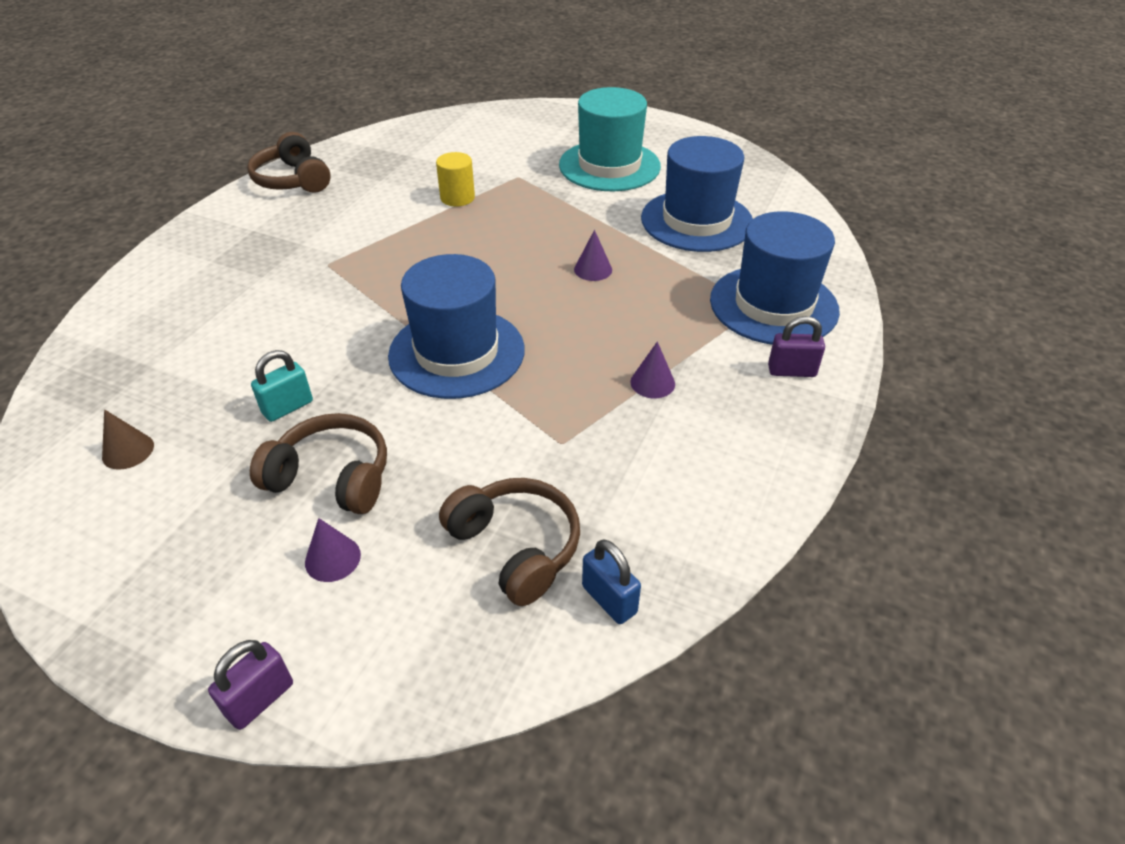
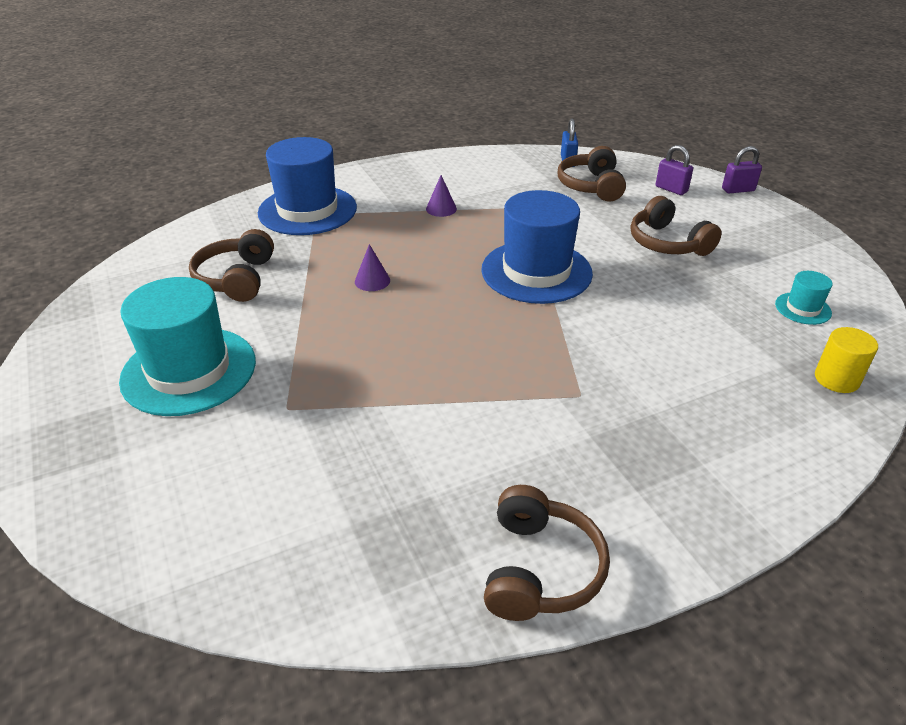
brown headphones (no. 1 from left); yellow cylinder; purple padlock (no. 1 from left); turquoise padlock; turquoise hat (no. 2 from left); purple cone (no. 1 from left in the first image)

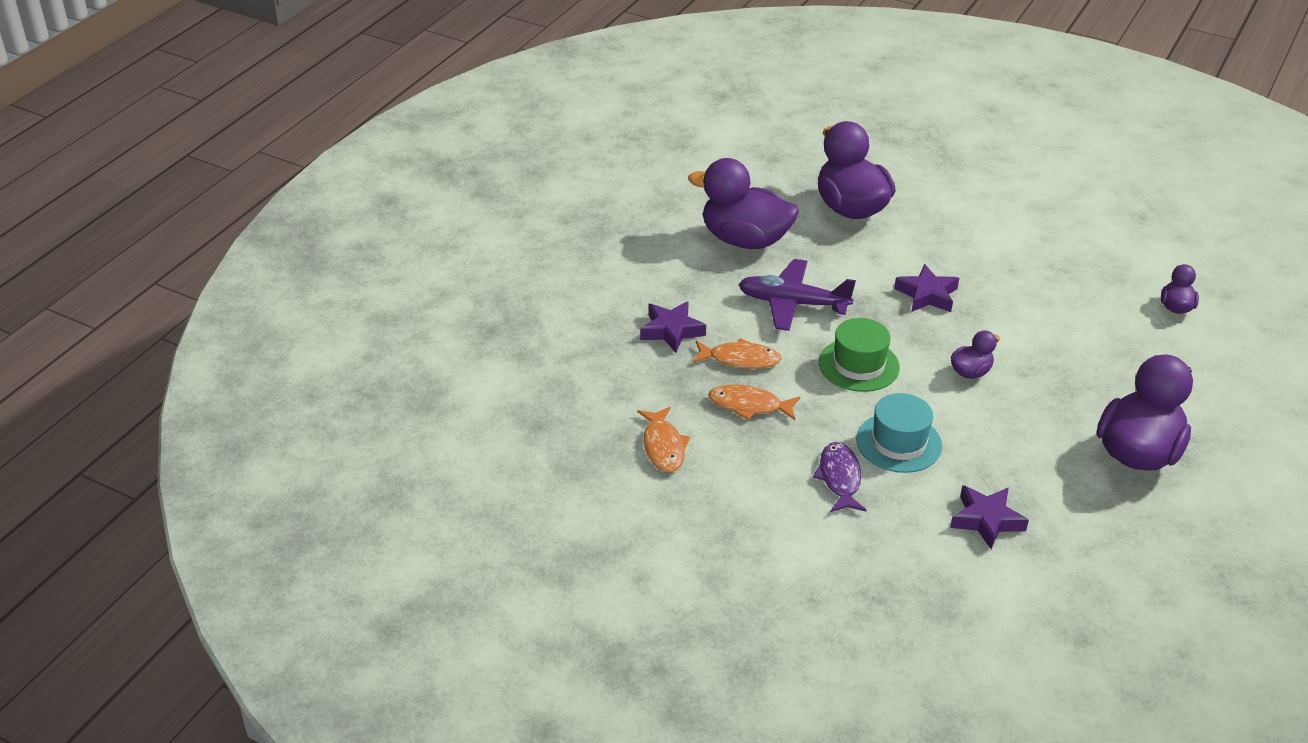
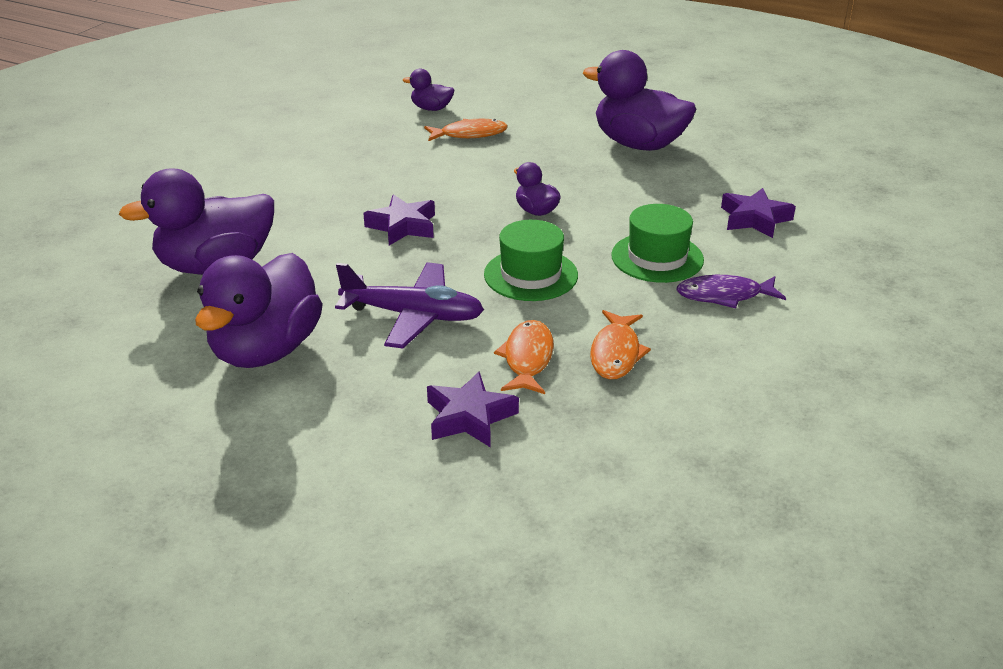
purple plane; green hat (no. 2 from left); orange fish (no. 1 from left)

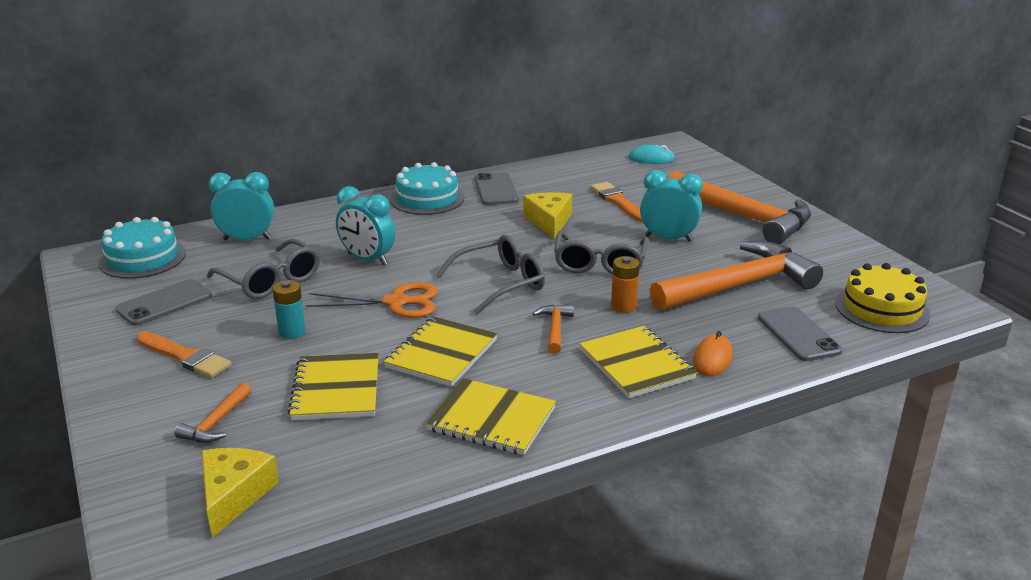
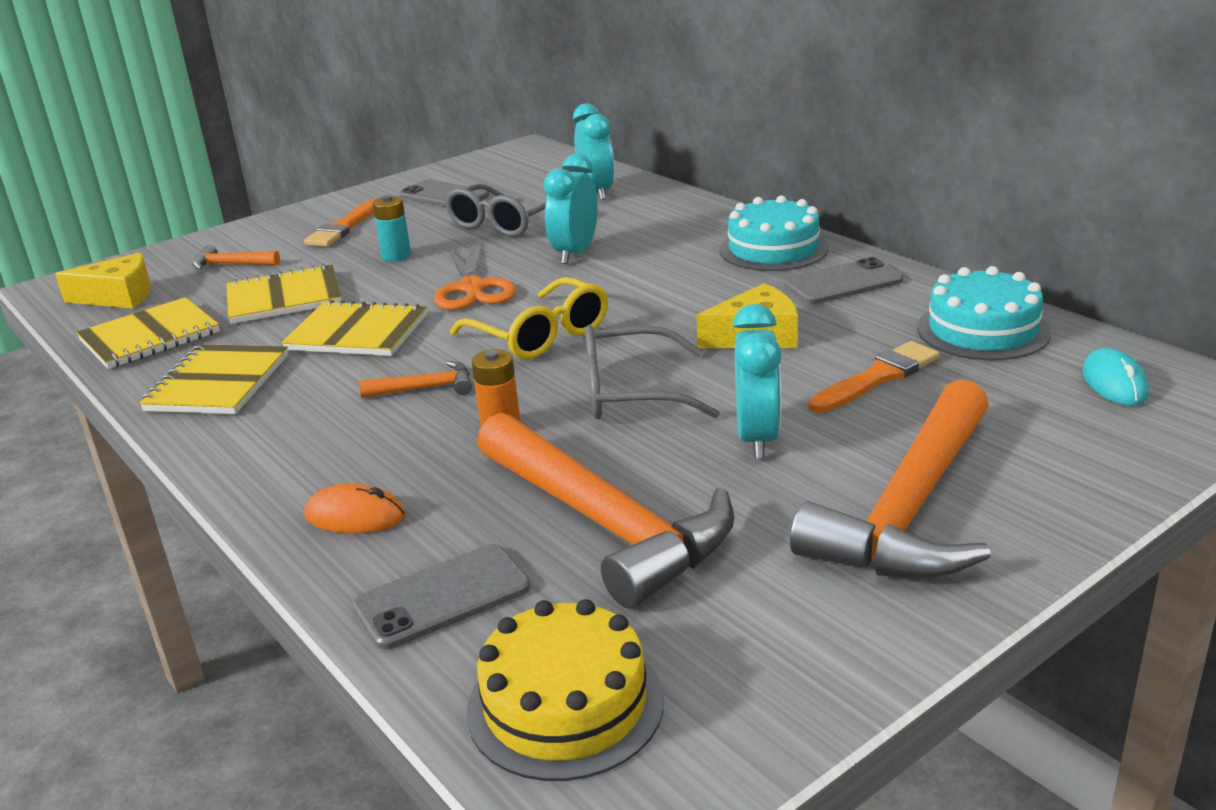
turquoise cake (no. 2 from left); yellow glasses; yellow notebook (no. 1 from left)

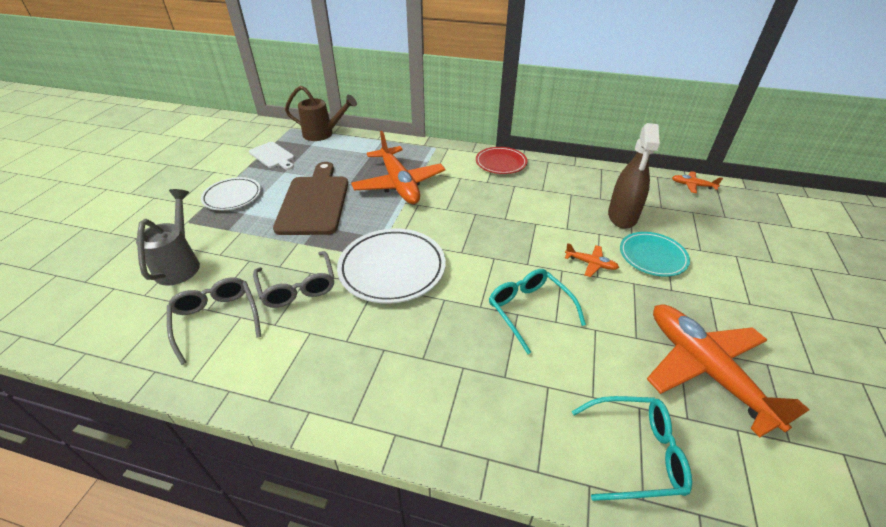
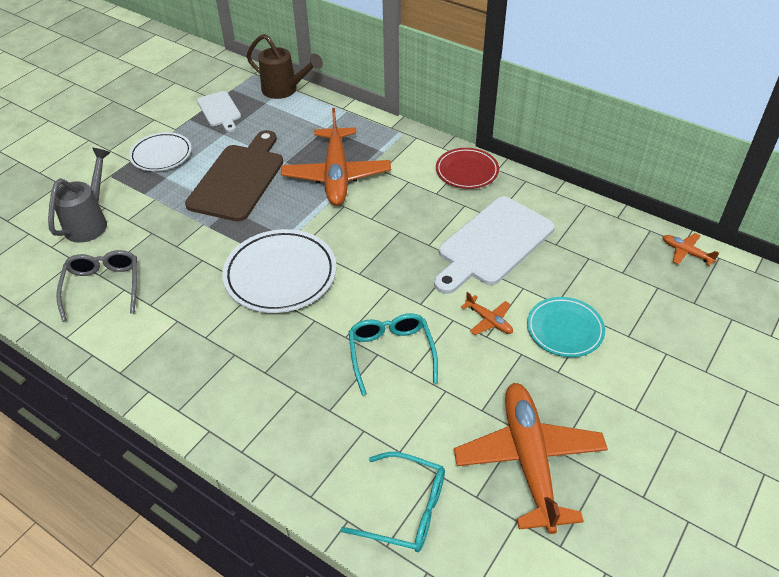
brown spray bottle; grey glasses (no. 2 from left in the first image); white cutting board (no. 2 from left)

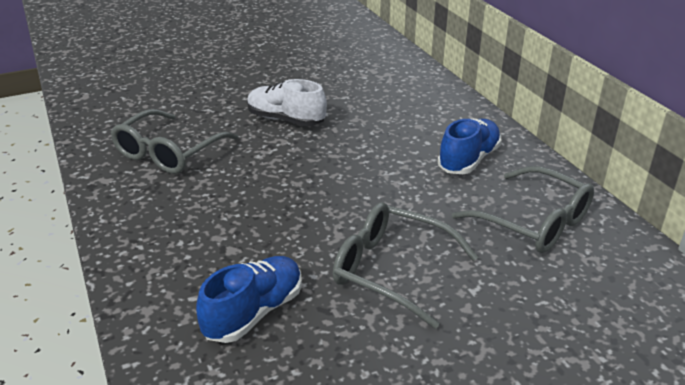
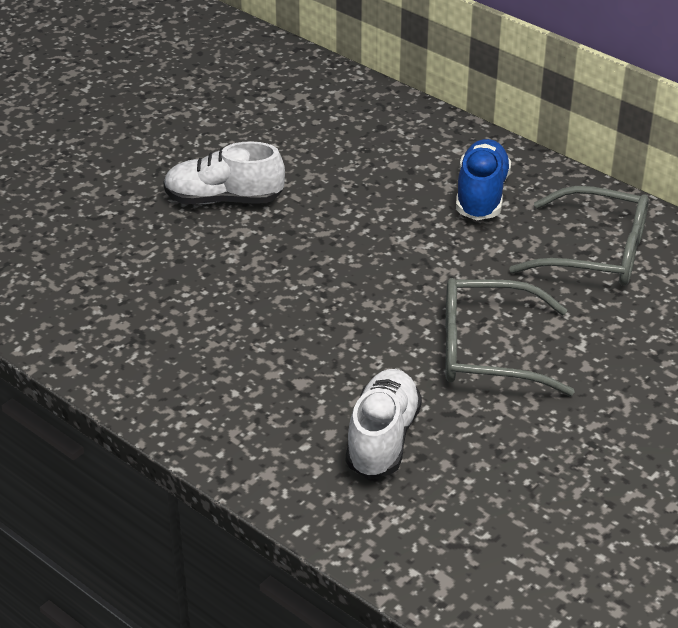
grey glasses (no. 1 from left in the first image); white shoe (no. 2 from left)

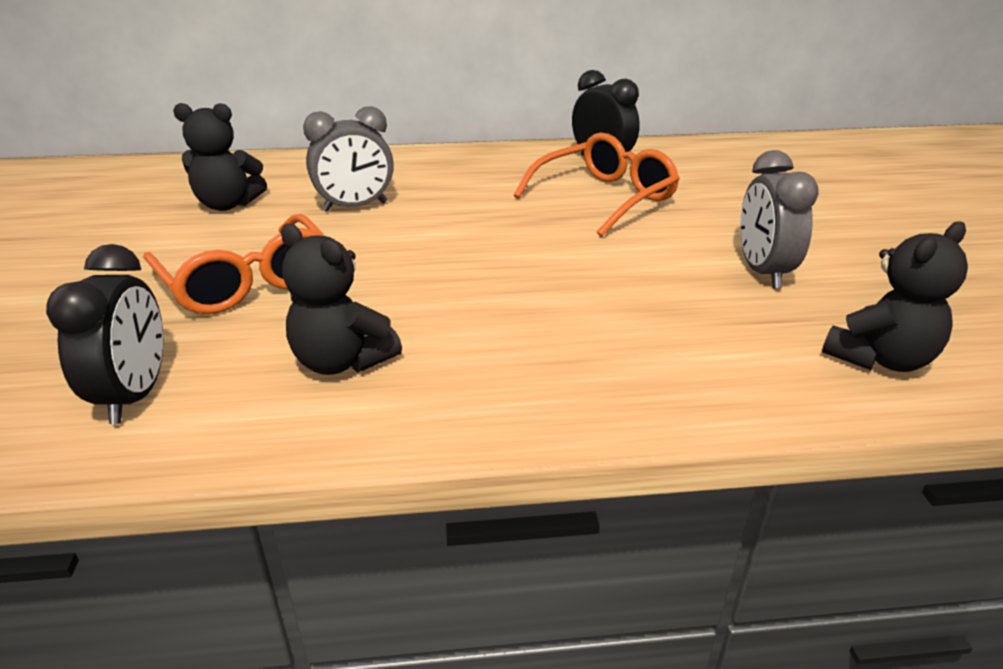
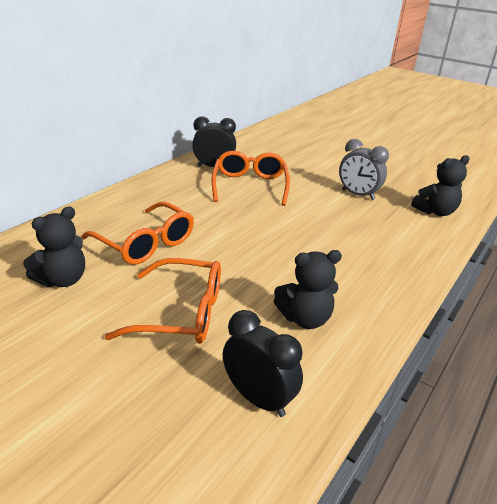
orange glasses (no. 1 from left); black teddy bear (no. 3 from left)

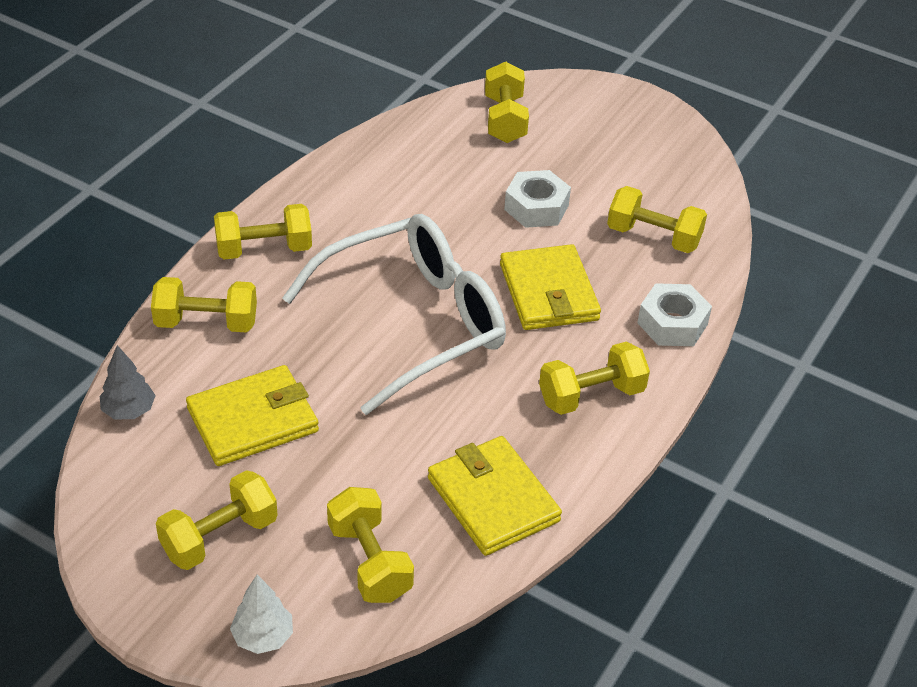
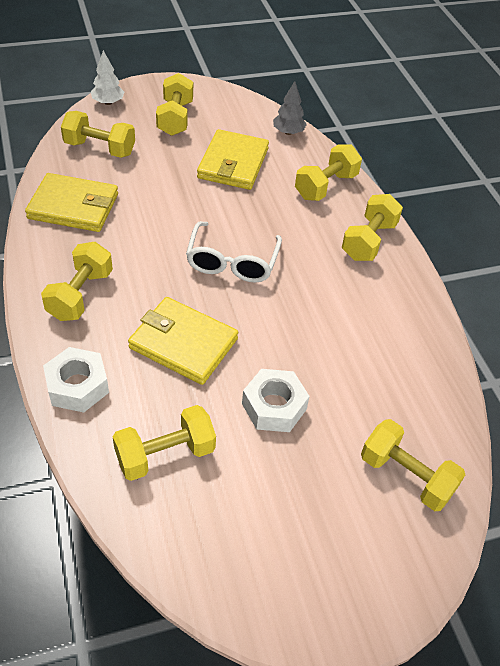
white glasses

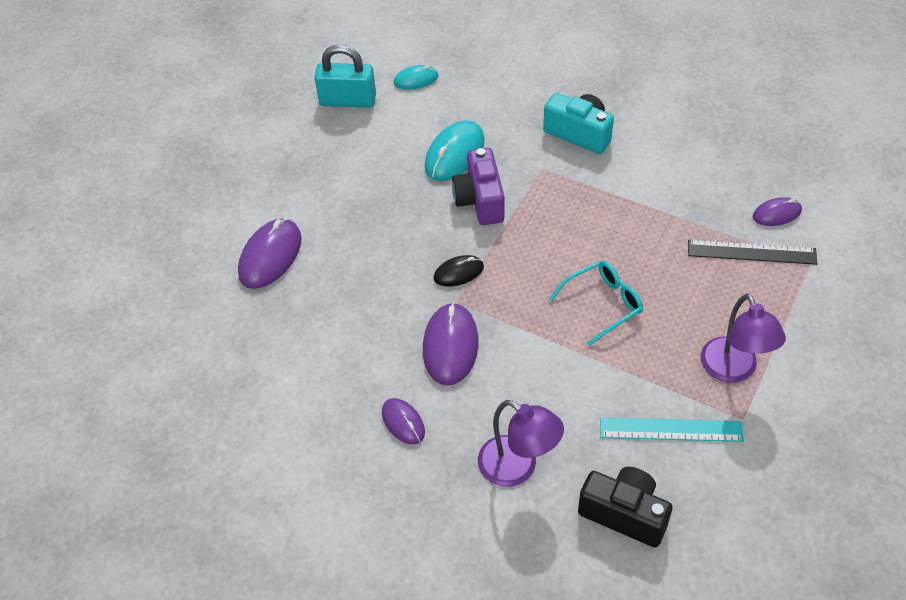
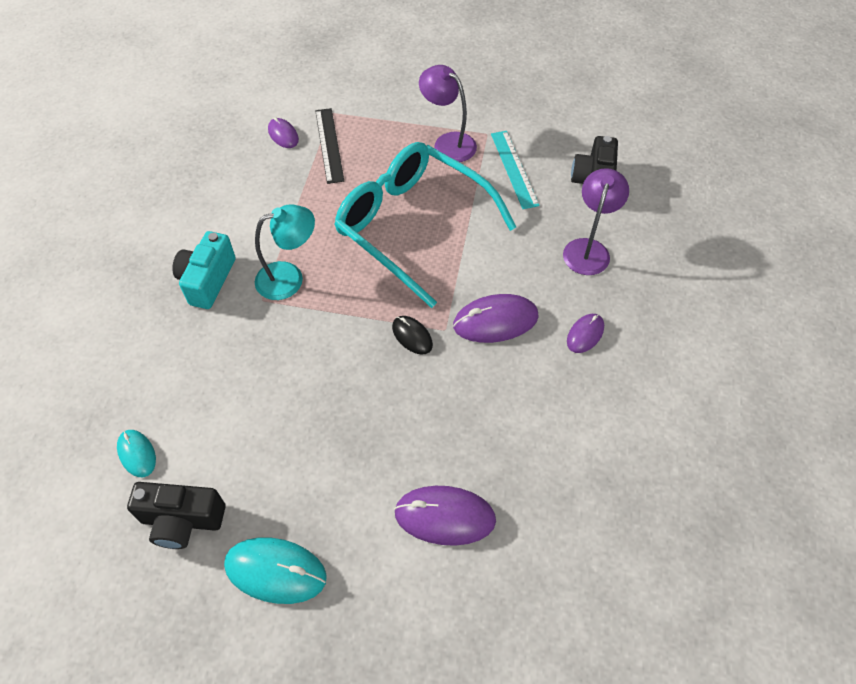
black camera (no. 1 from left); turquoise mouse (no. 2 from left); purple camera; turquoise glasses; purple lamp (no. 1 from left); turquoise lamp

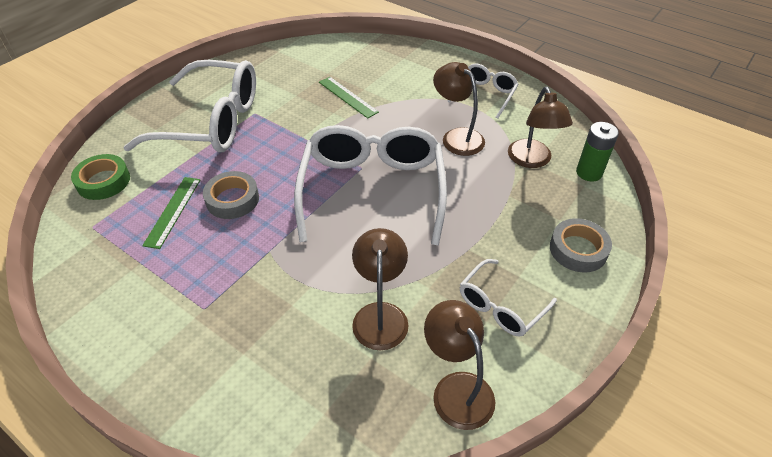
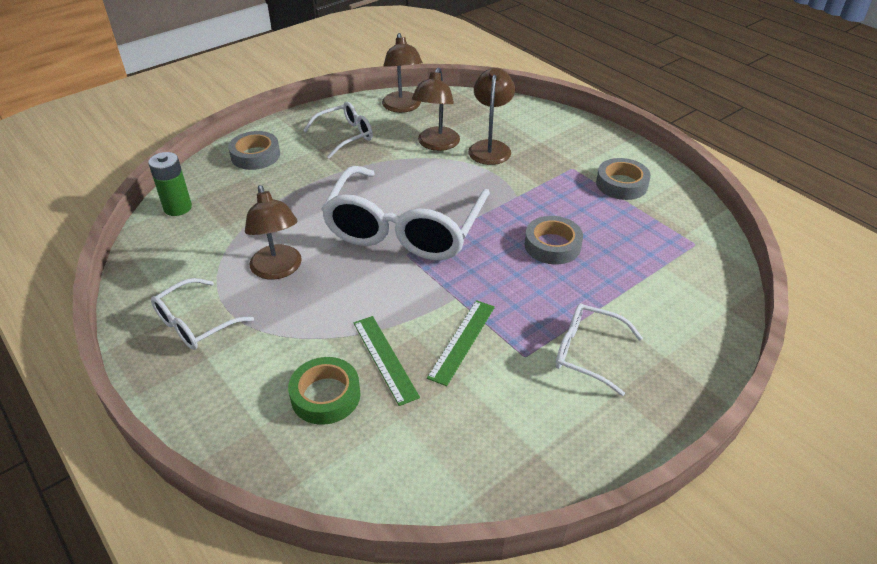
white glasses (no. 4 from left); brown lamp (no. 4 from left); green tape; green ruler (no. 2 from left); grey tape (no. 3 from left)

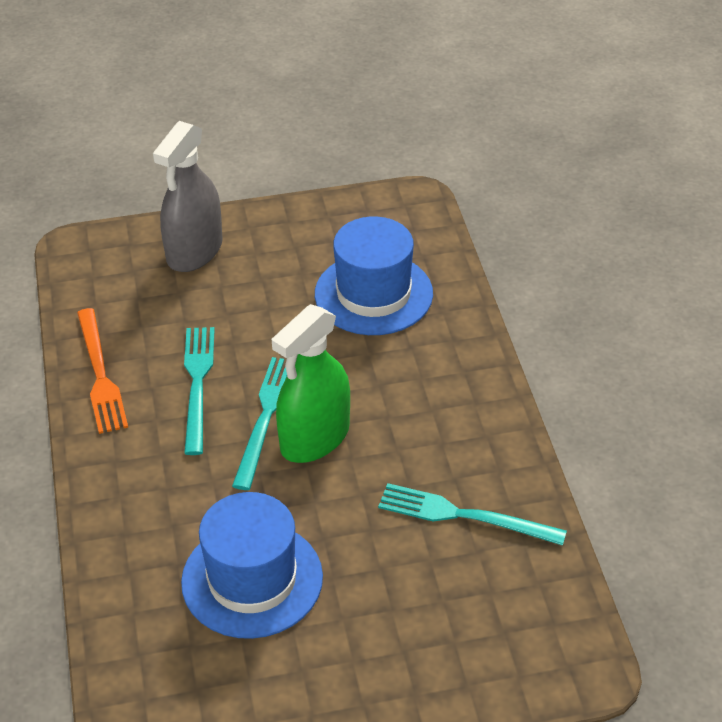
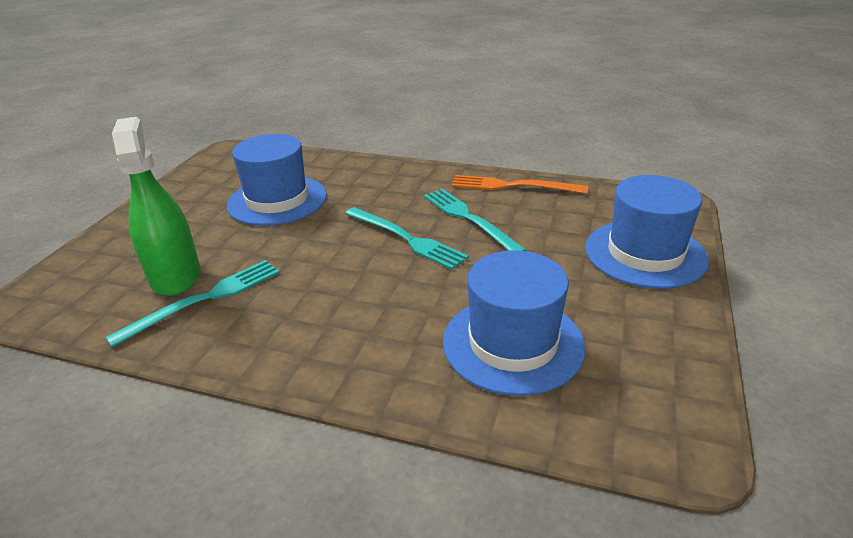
blue hat (no. 3 from left); green spray bottle; turquoise fork (no. 3 from left)

